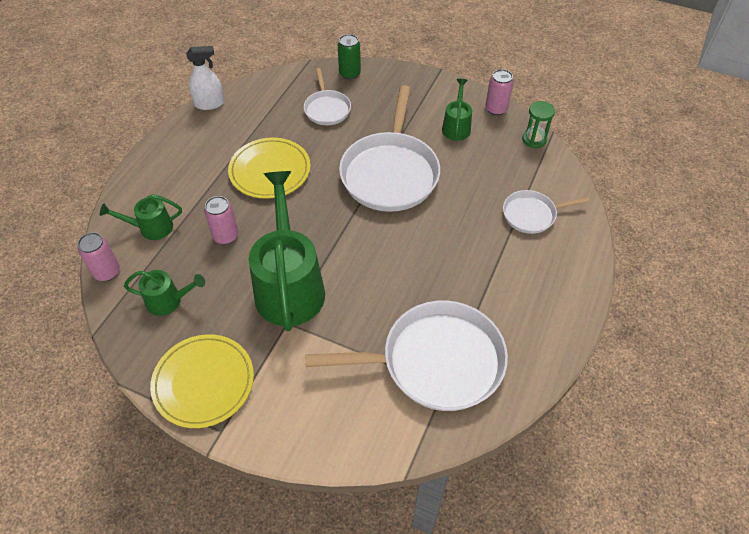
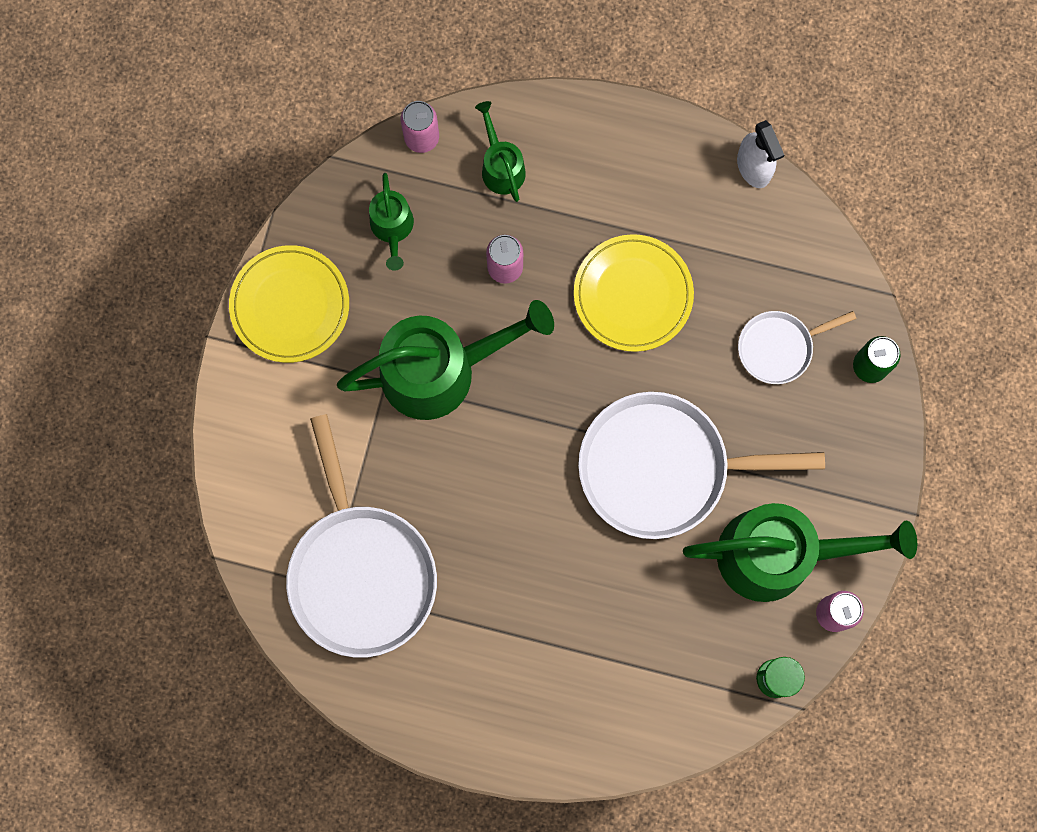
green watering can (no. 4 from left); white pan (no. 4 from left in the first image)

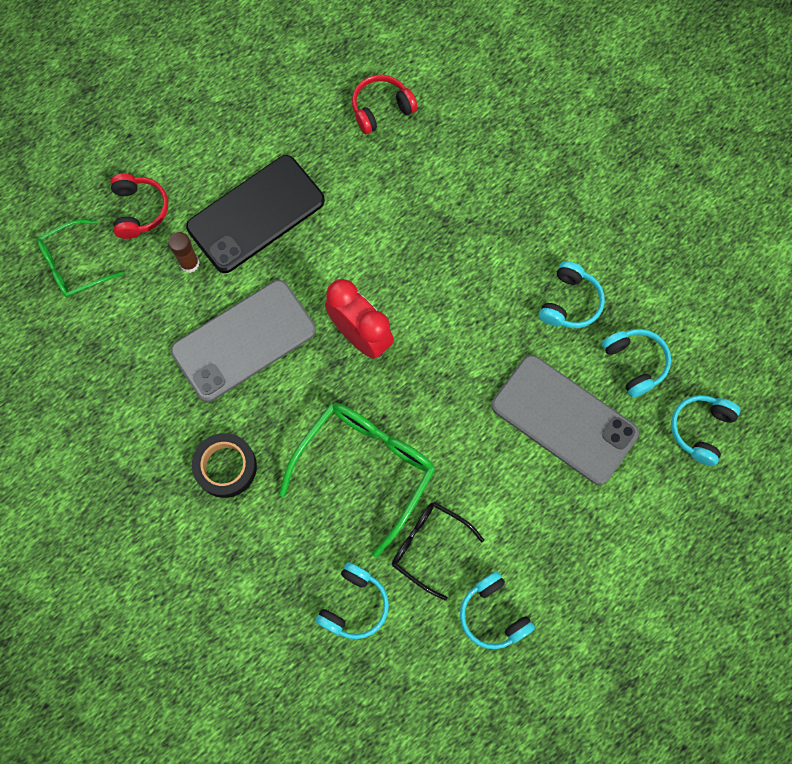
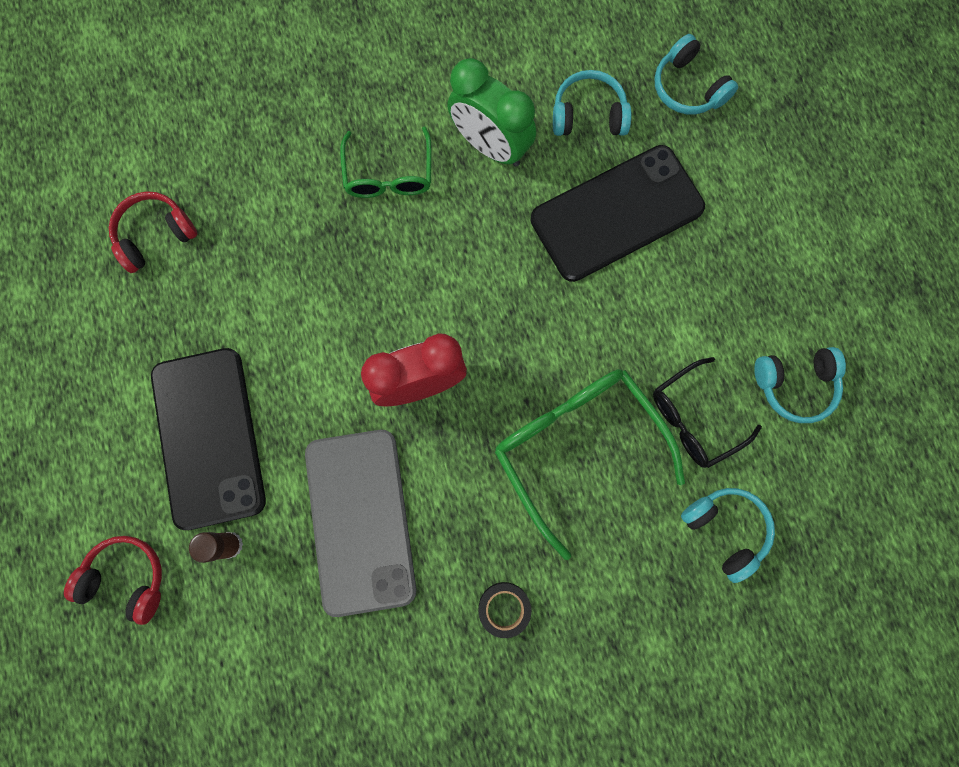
red headphones (no. 2 from left); green glasses (no. 1 from left); green clock; black phone (no. 2 from left); black tape

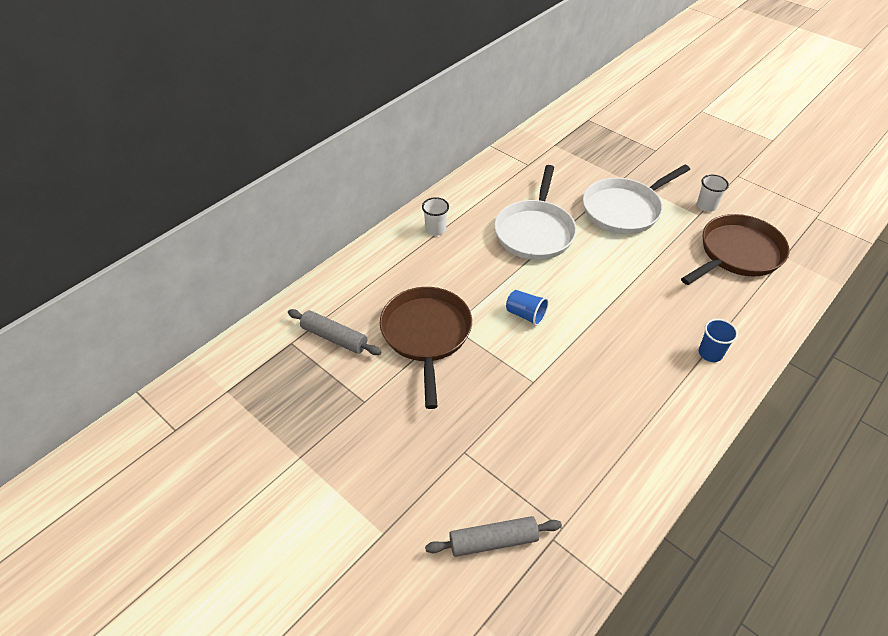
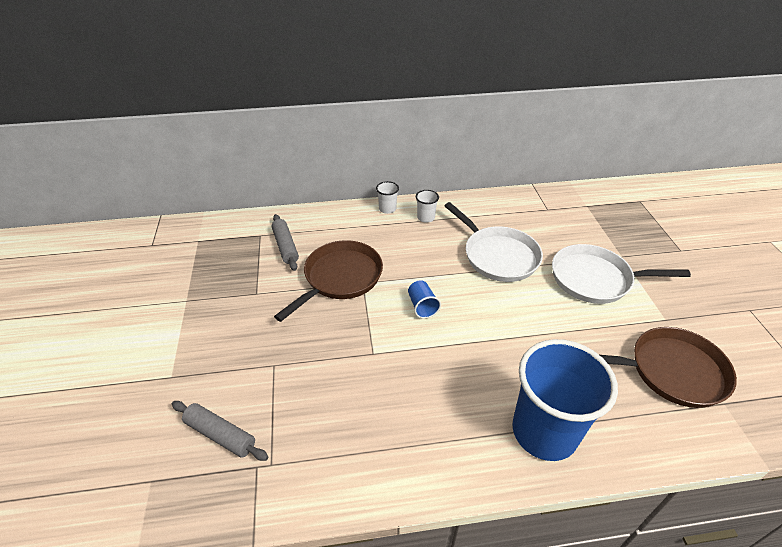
white pan (no. 1 from left); white cup (no. 1 from left); blue cup (no. 2 from left)

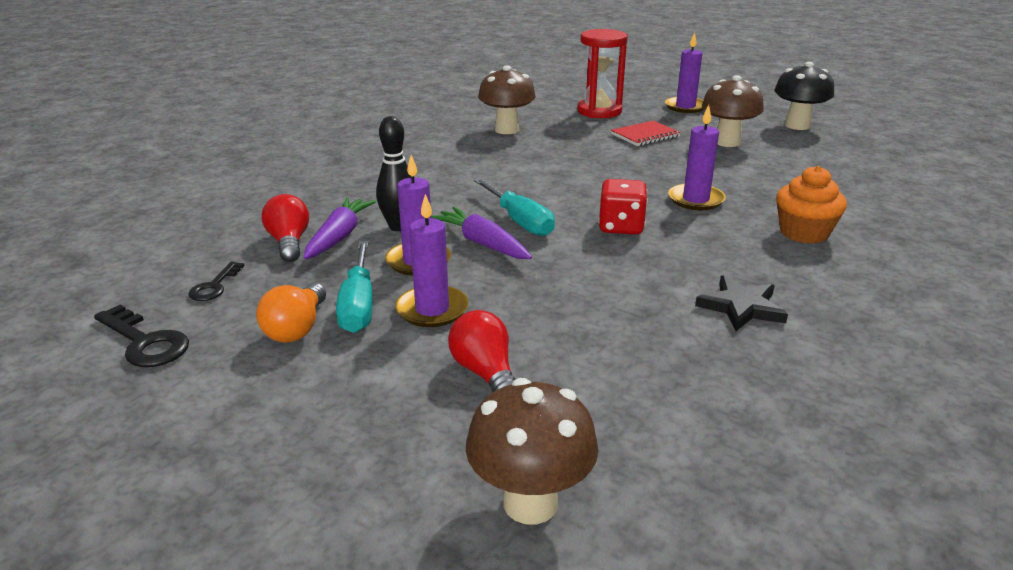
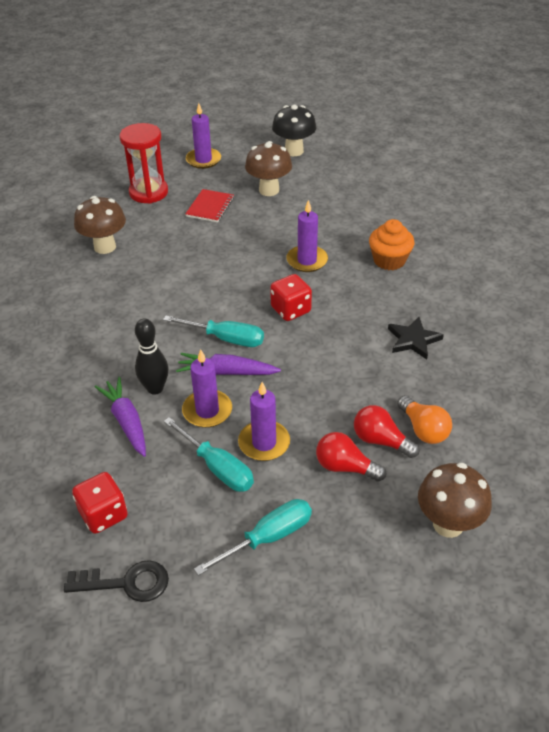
red light bulb (no. 2 from left); red dice (no. 1 from left); orange light bulb; turquoise screwdriver (no. 3 from left)

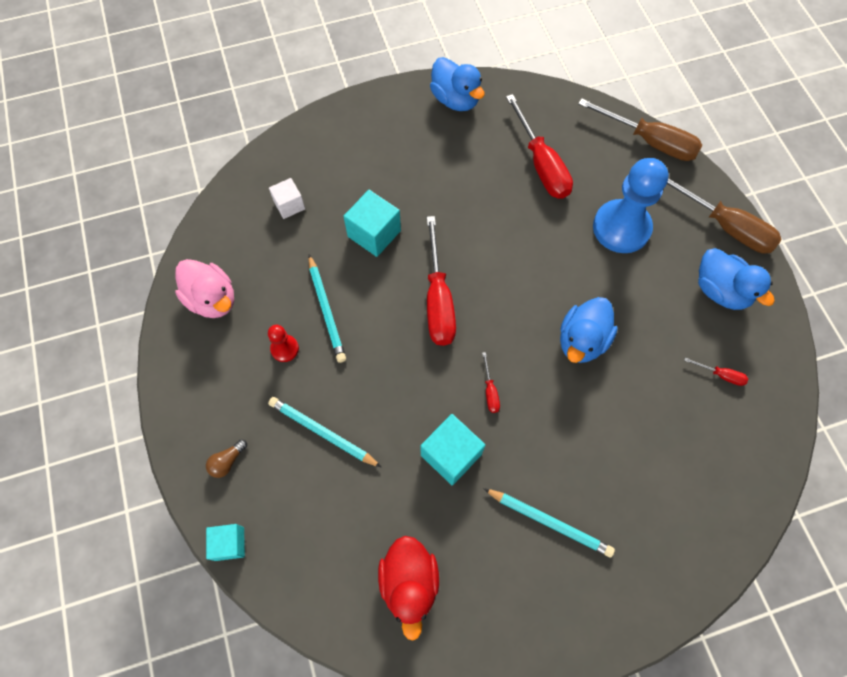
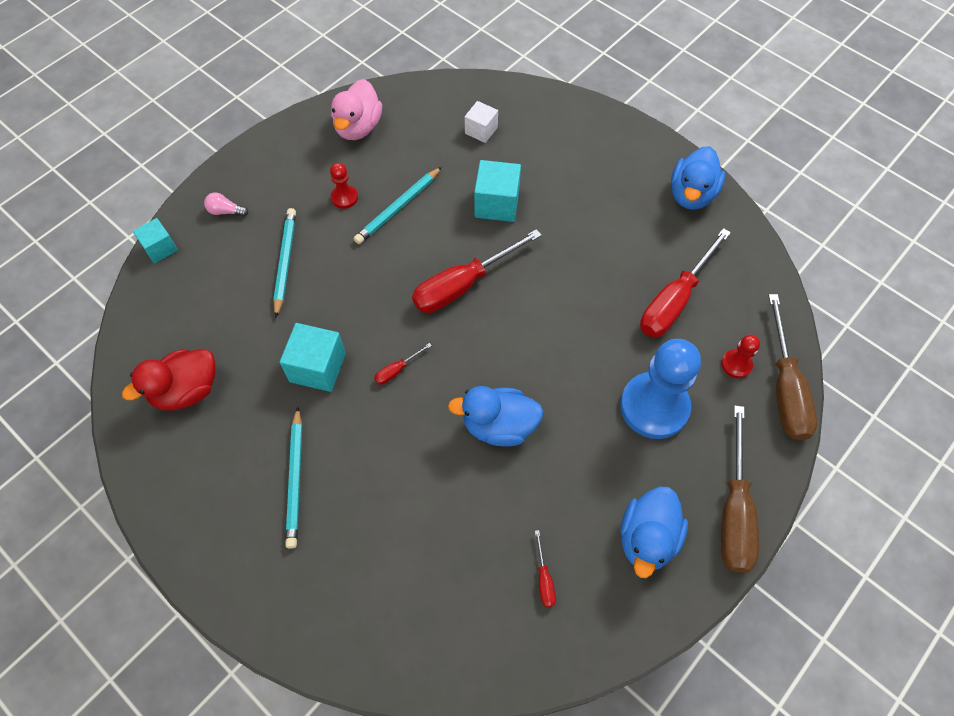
pink light bulb; red pawn (no. 2 from left)

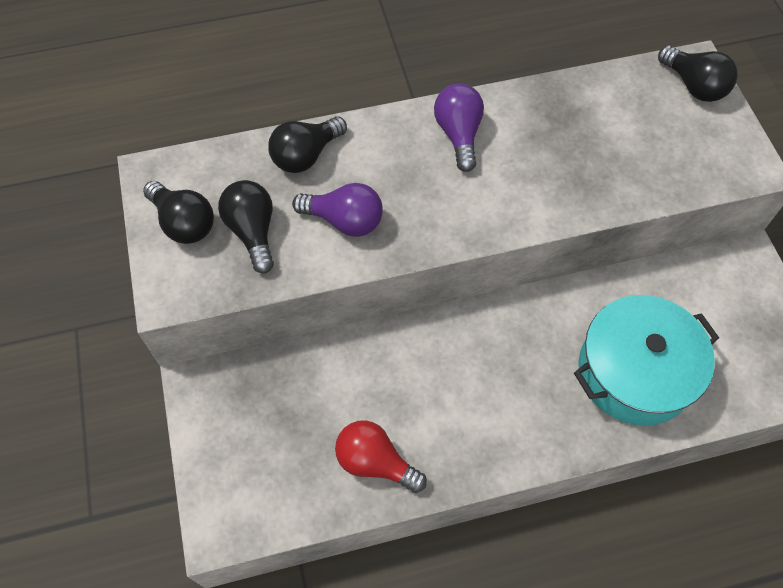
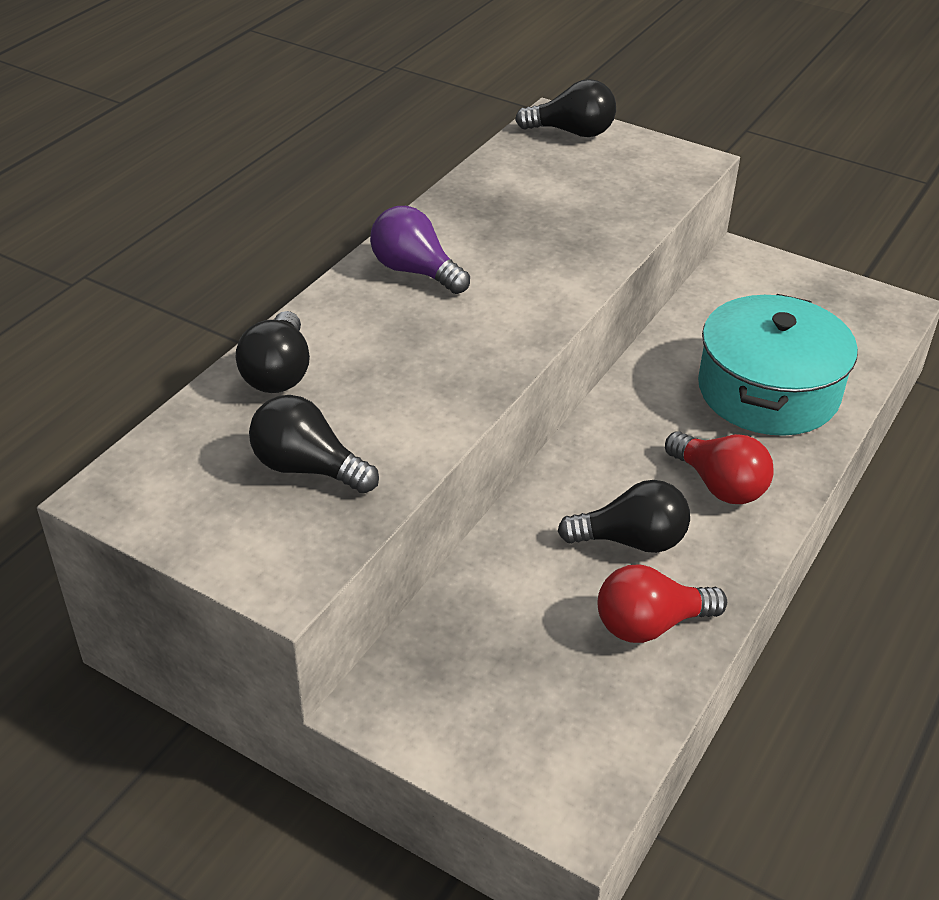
black light bulb (no. 4 from left); purple light bulb (no. 1 from left in the first image); red light bulb (no. 2 from left)

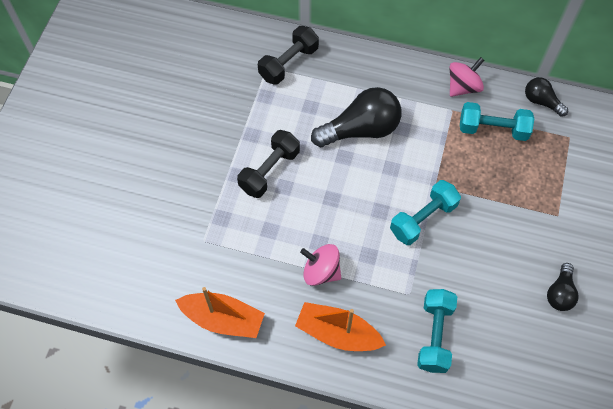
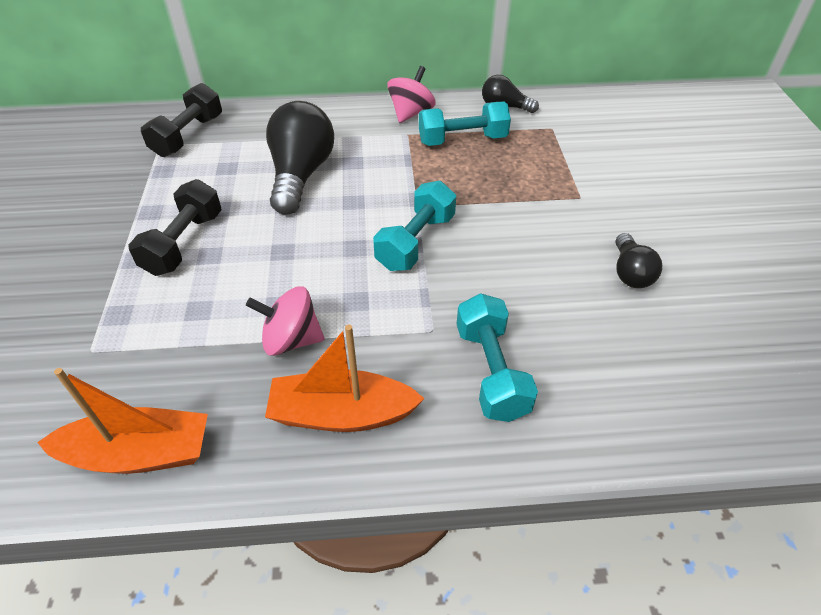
black light bulb (no. 1 from left)

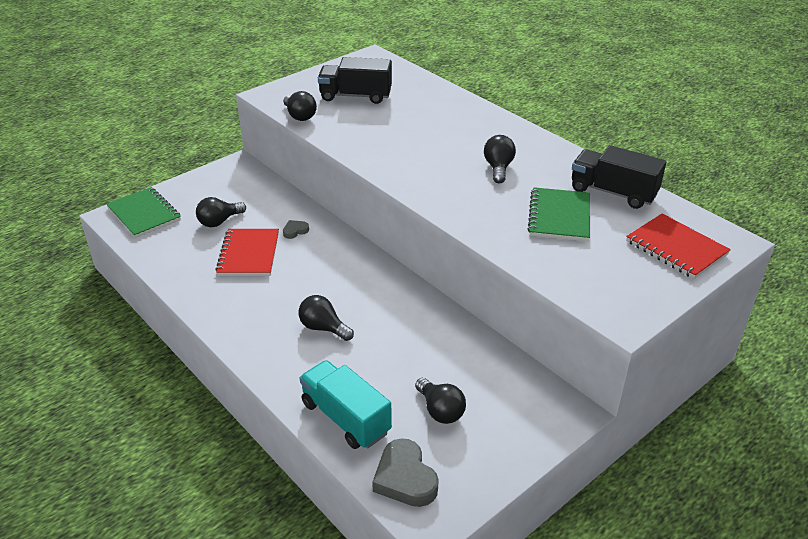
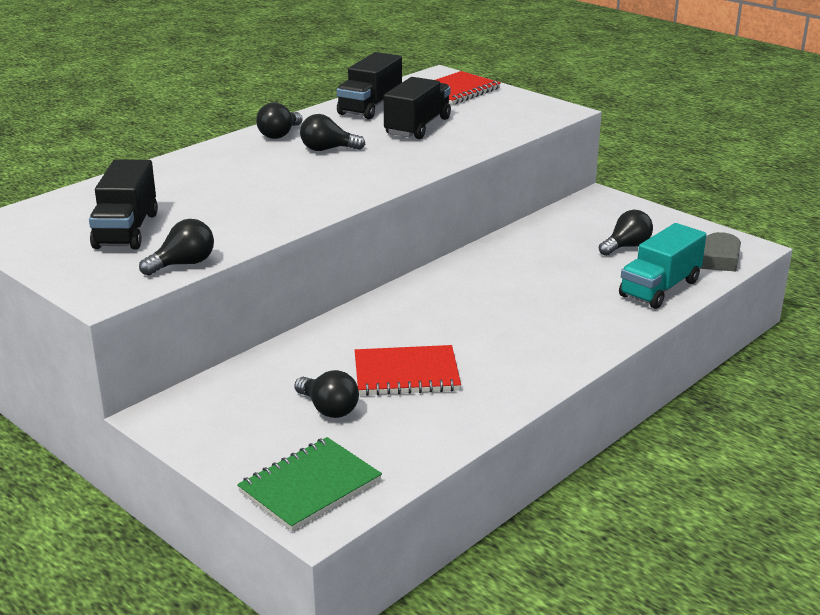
black truck (no. 3 from left); grey heart (no. 1 from left in the first image); black light bulb (no. 2 from left)

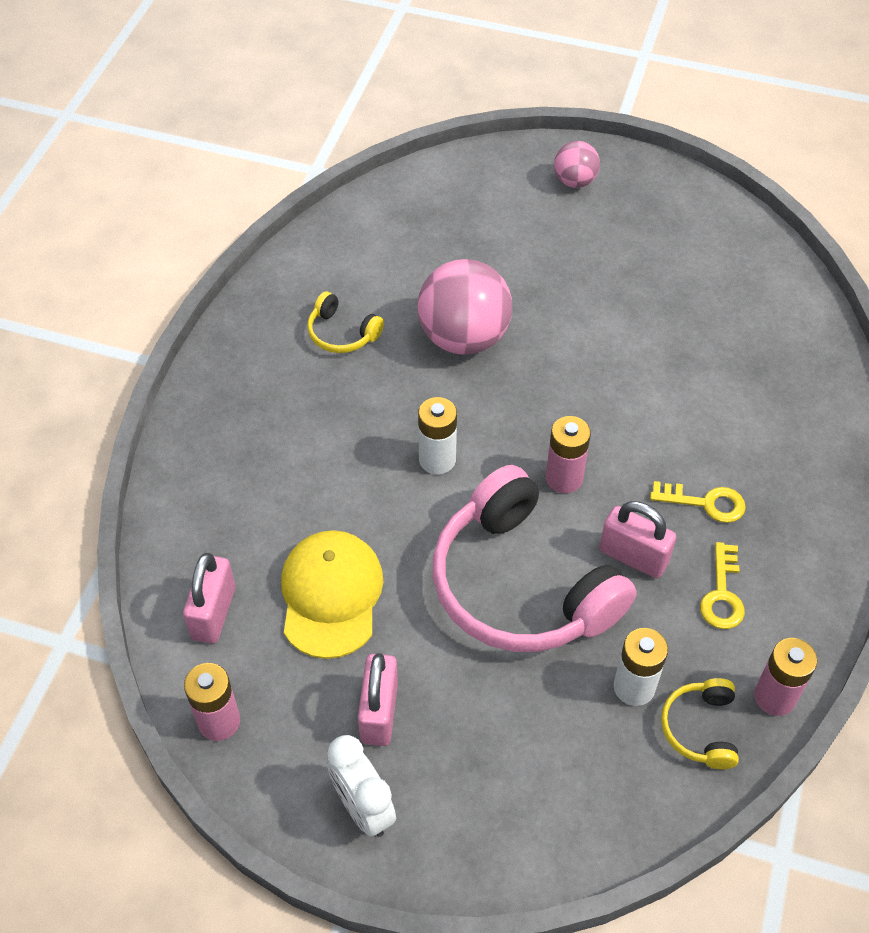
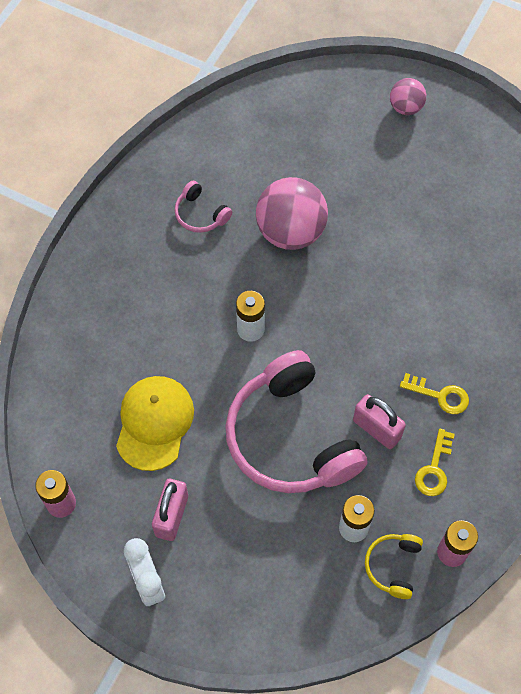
pink headphones (no. 1 from left); pink battery (no. 2 from left in the first image); pink padlock (no. 1 from left in the first image)

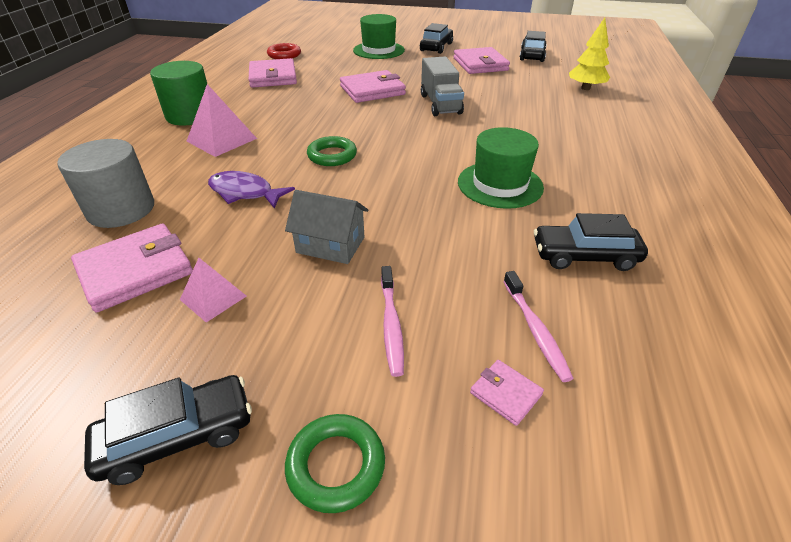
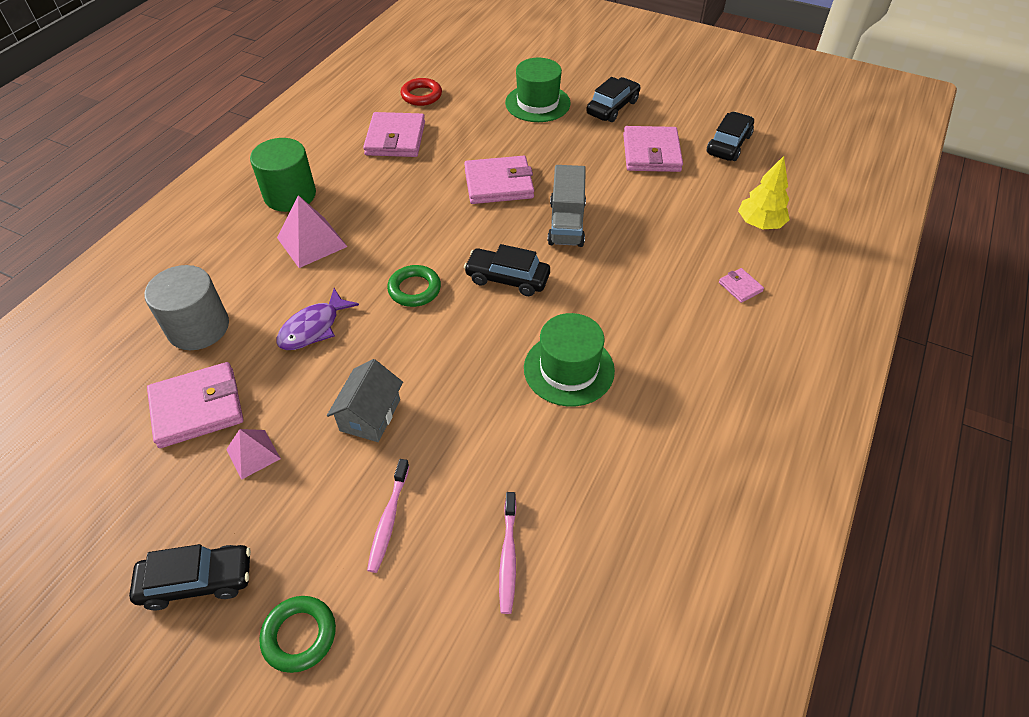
purple fish; grey house; black car (no. 2 from left); pink wallet (no. 5 from left)

